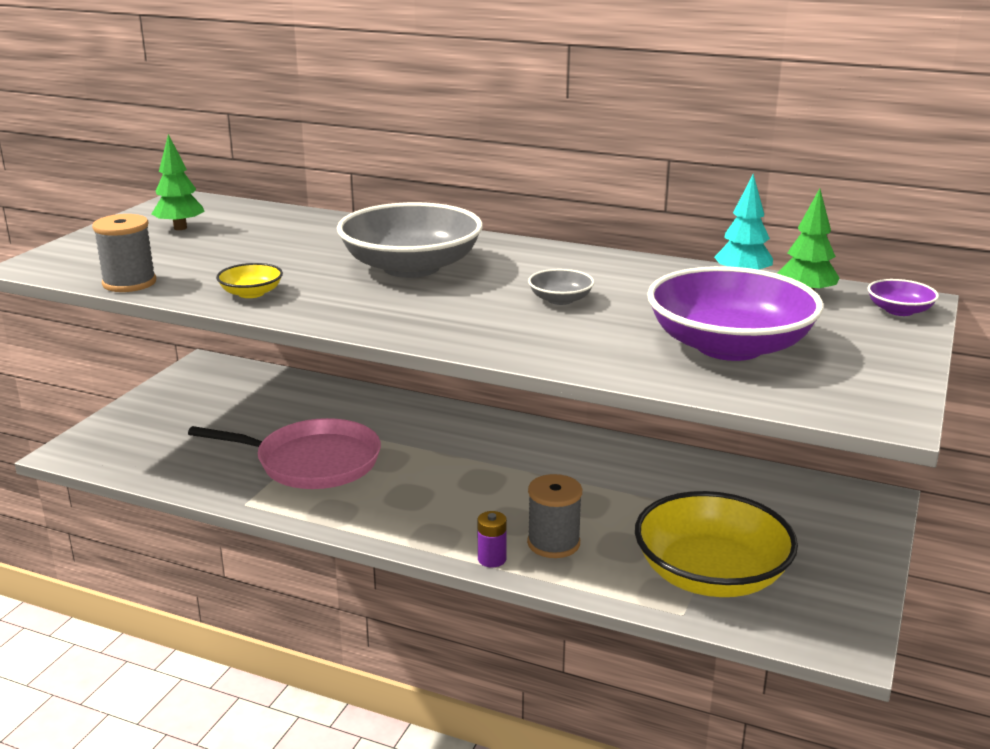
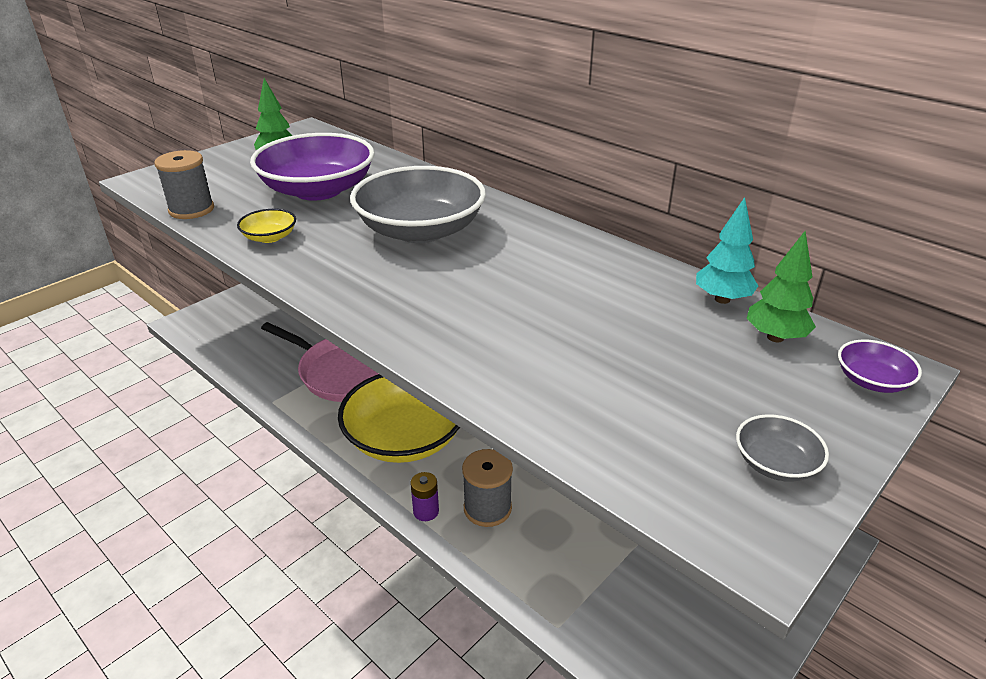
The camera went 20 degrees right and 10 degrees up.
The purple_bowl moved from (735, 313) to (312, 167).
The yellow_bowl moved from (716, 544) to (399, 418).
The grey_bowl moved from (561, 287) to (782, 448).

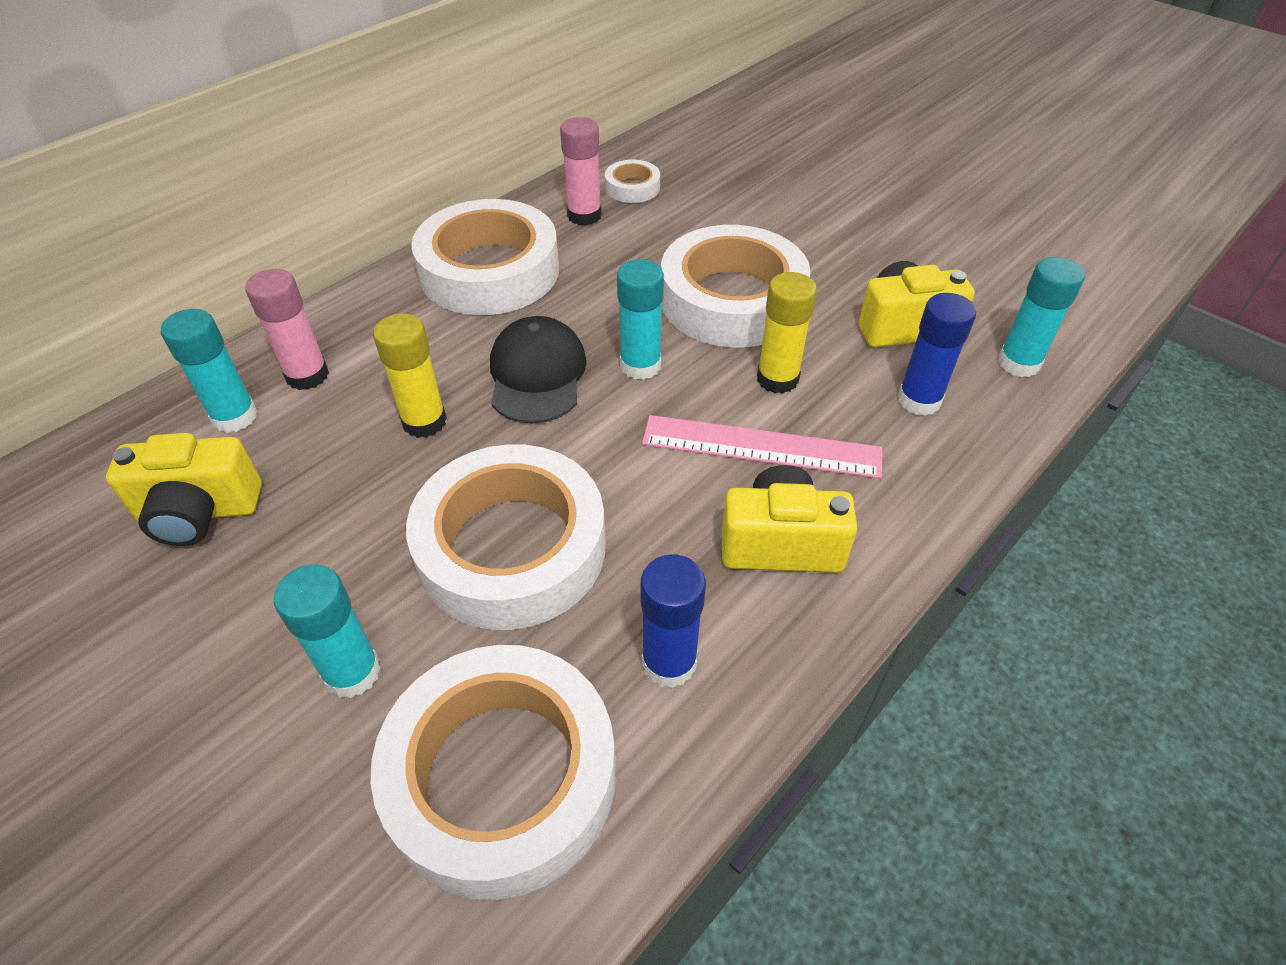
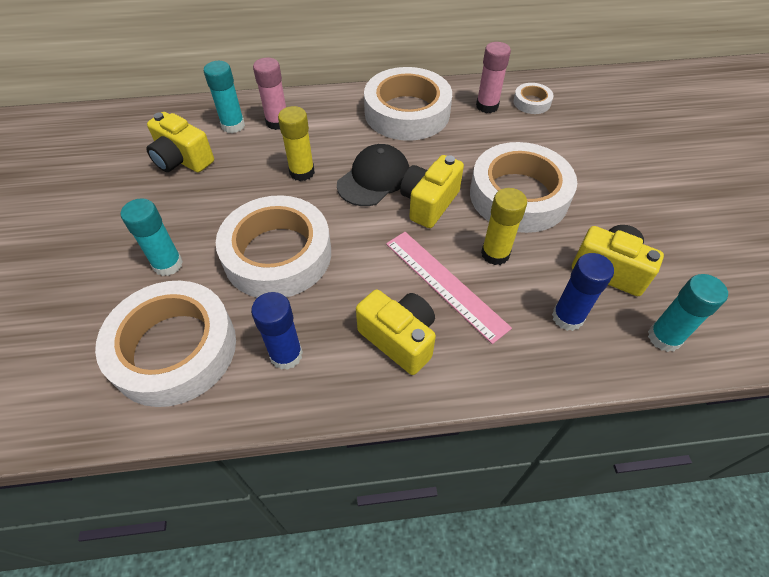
The camera went 40 degrees right and 5 degrees up.
The turquoise_glue_stick at (640, 319) was replaced by the yellow_camera at (432, 191).

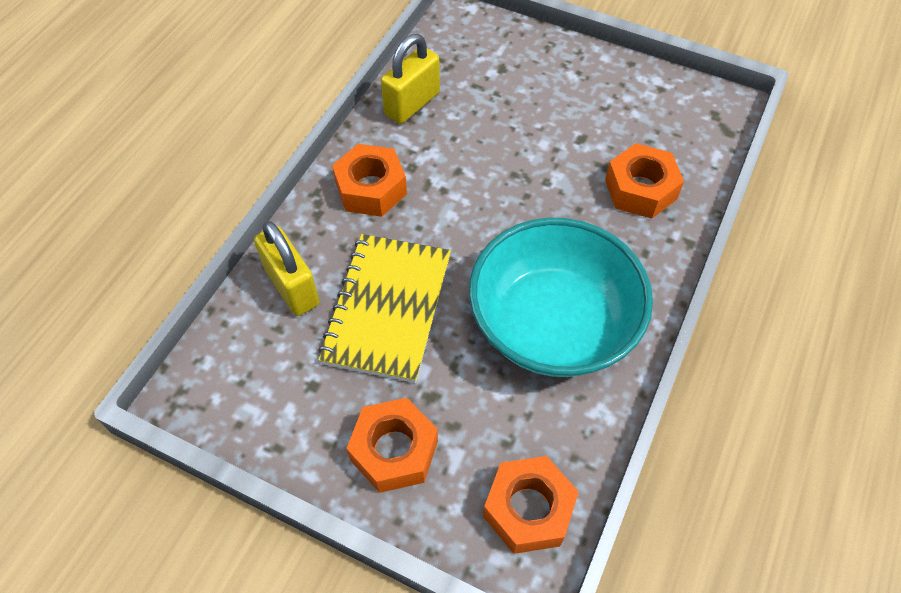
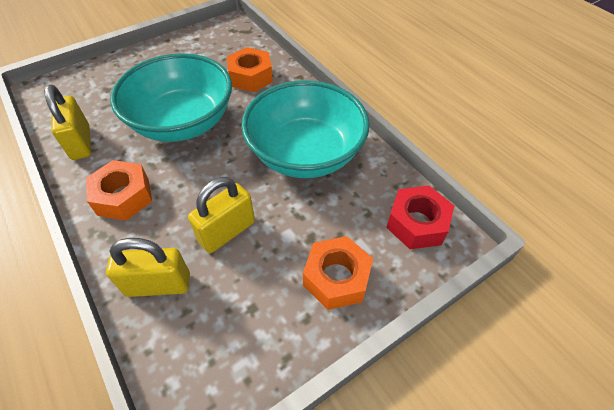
The camera went 60 degrees left and 5 degrees down.
The turquoise_bowl at (171, 97) appeared.
The yellow_notebook at (384, 308) was replaced by the yellow_padlock at (221, 215).
The orange_nut at (531, 505) became the red_nut at (420, 217).

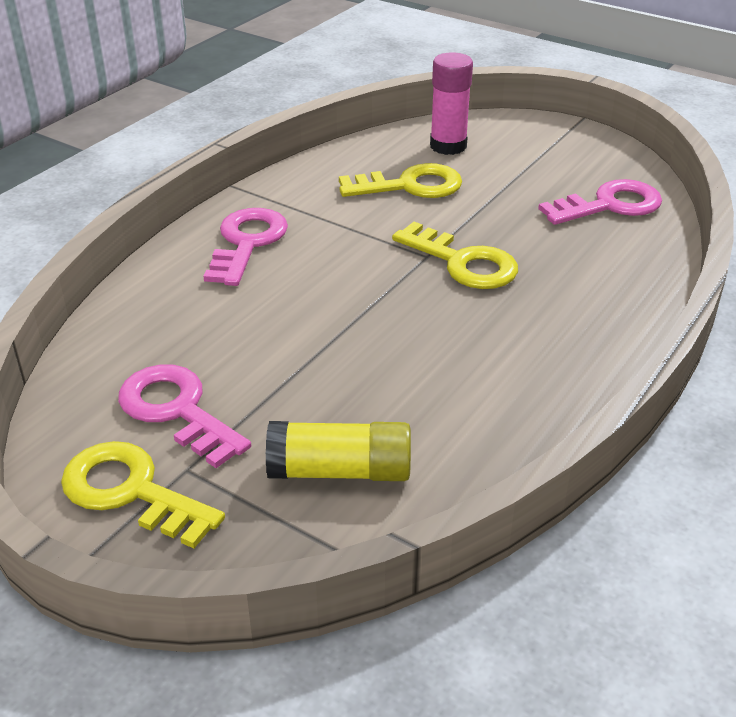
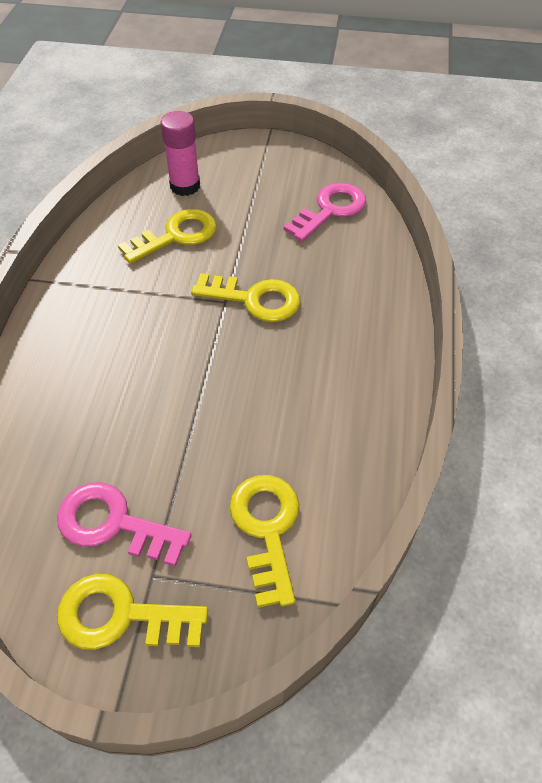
The camera went 25 degrees left and 15 degrees up.
The yellow_glue_stick at (338, 451) was replaced by the yellow_key at (264, 541).
The pink_key at (245, 247) disappeared.

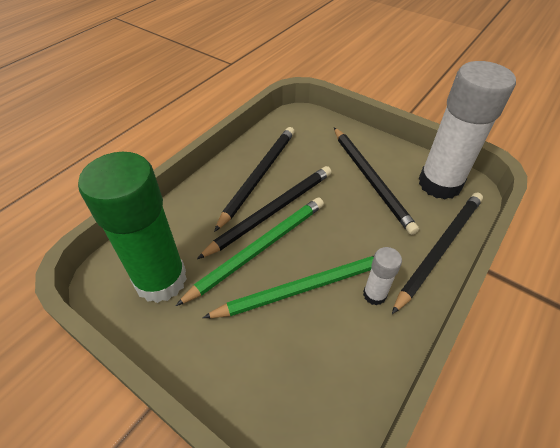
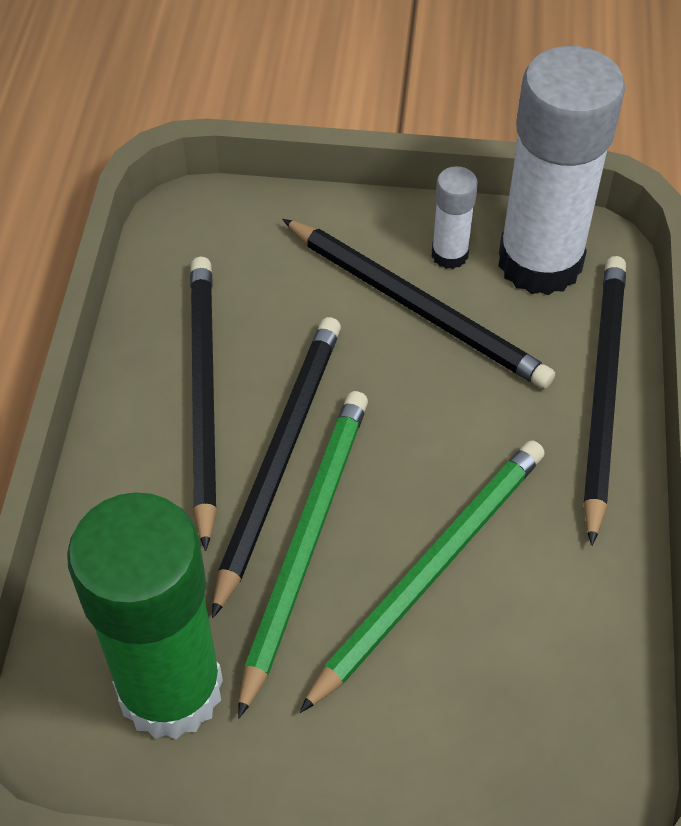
The camera went 30 degrees left and 5 degrees up.
The white_glue_stick moved from (382, 276) to (455, 217).

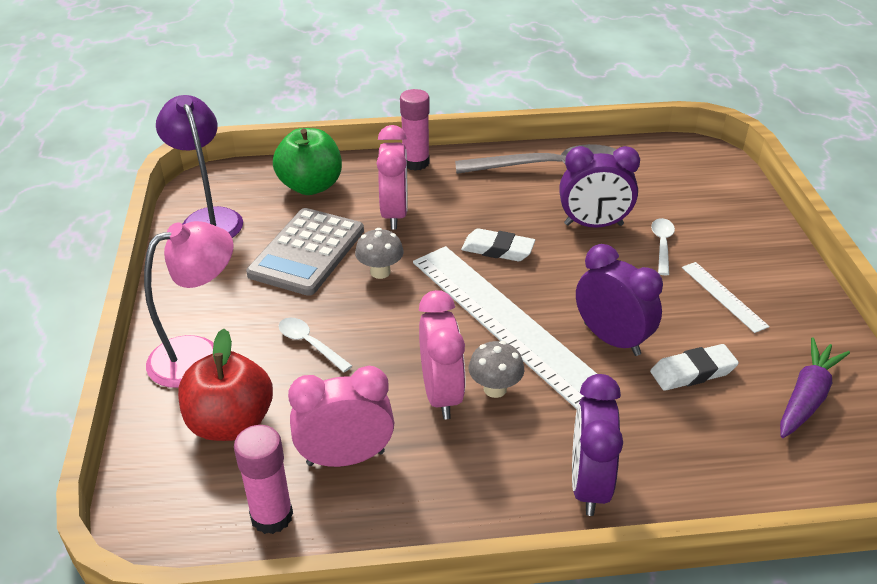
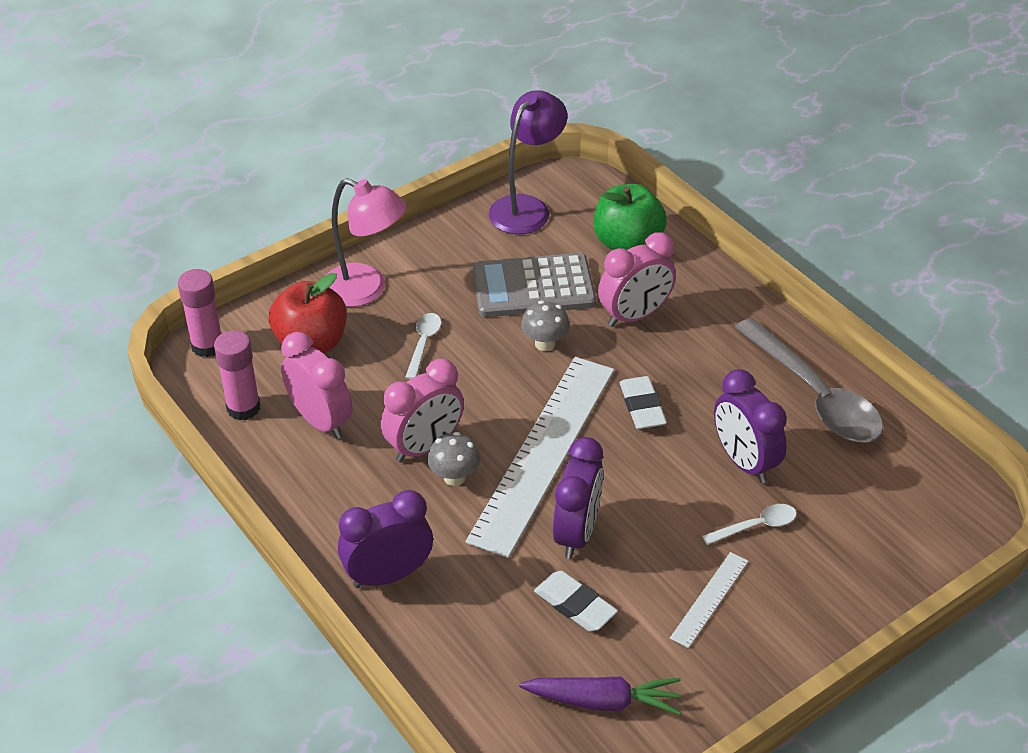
The camera went 60 degrees right and 5 degrees up.
The pink_glue_stick moved from (415, 130) to (200, 313).

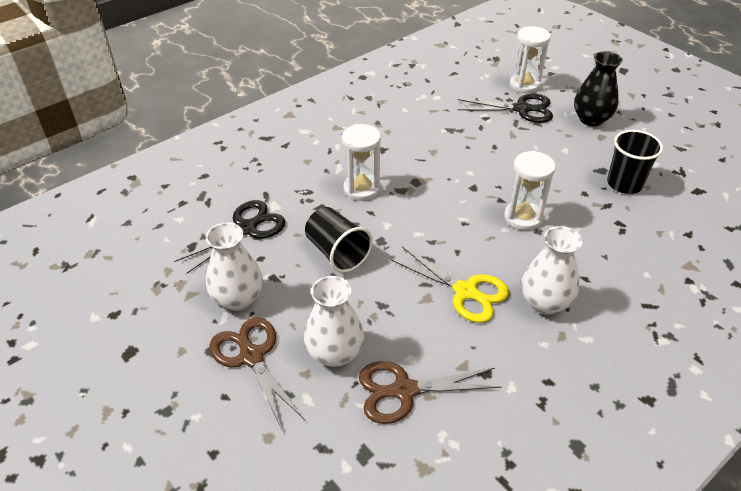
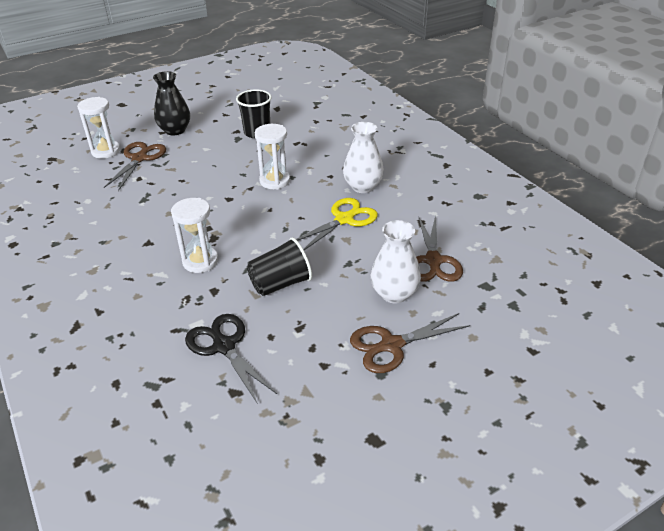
The camera went 80 degrees left and 5 degrees down.
The black_scissors at (505, 108) became the brown_scissors at (135, 166).
The white_vase at (234, 266) disappeared.

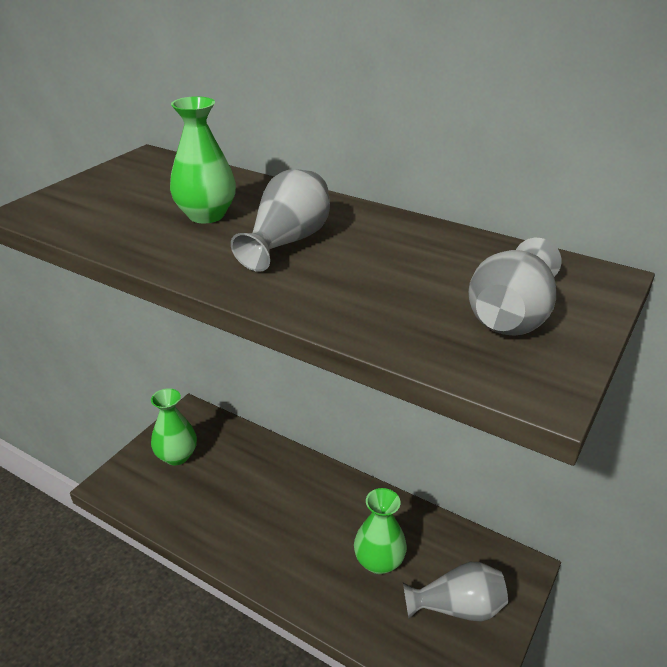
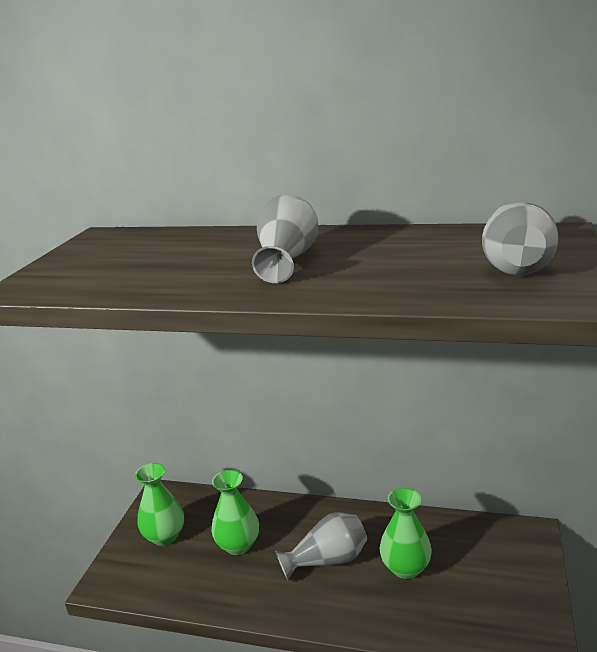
The camera went 15 degrees left and 10 degrees down.
The green_vase moved from (203, 159) to (235, 512).
The grey_vase moved from (455, 592) to (321, 546).

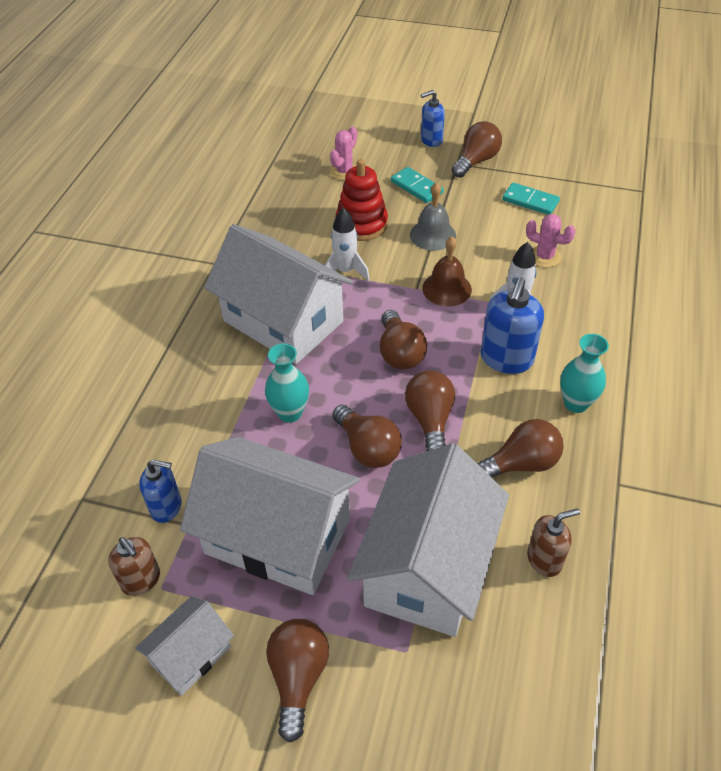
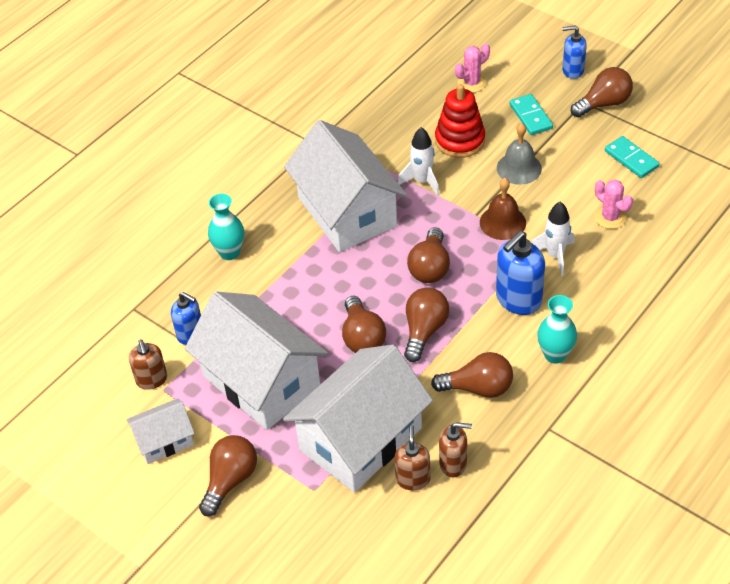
The camera went 25 degrees right and 0 degrees up.
The turquoise_vase moved from (287, 383) to (226, 226).
The brown_soap_dispenser at (412, 458) appeared.

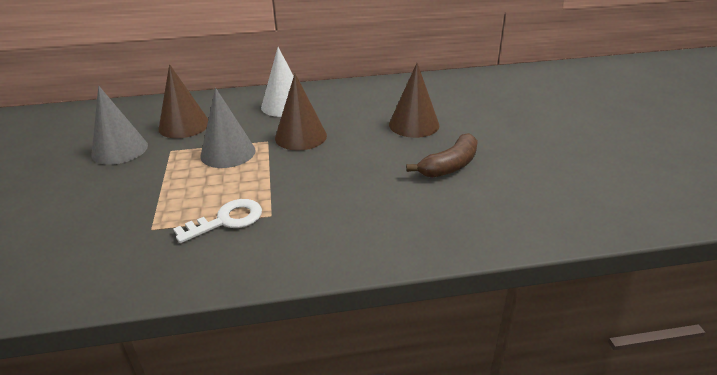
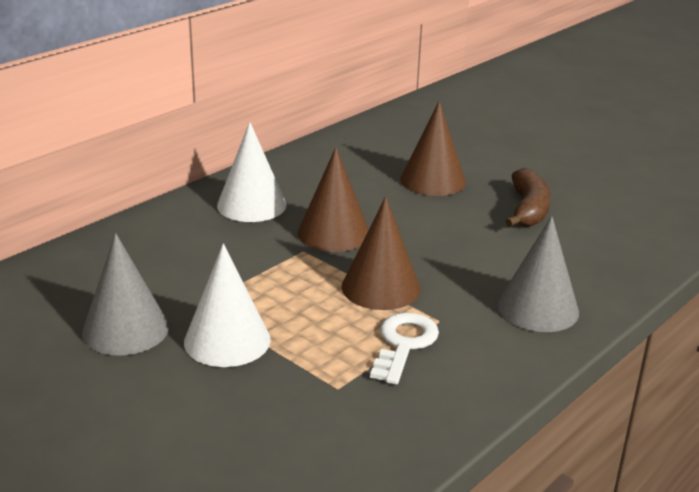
The camera went 40 degrees left and 5 degrees down.
The white_cone at (227, 305) appeared.
The brown_cone moved from (183, 101) to (381, 253).
The grey_cone moved from (228, 128) to (538, 274).

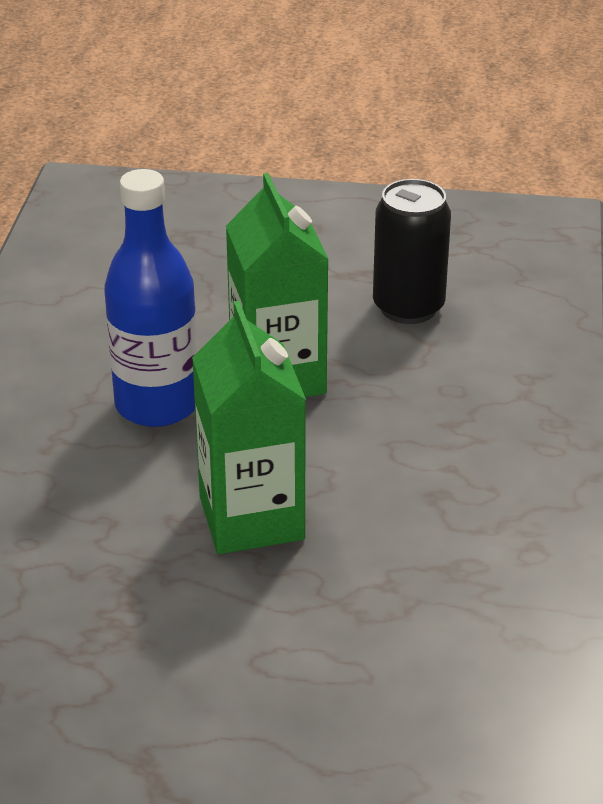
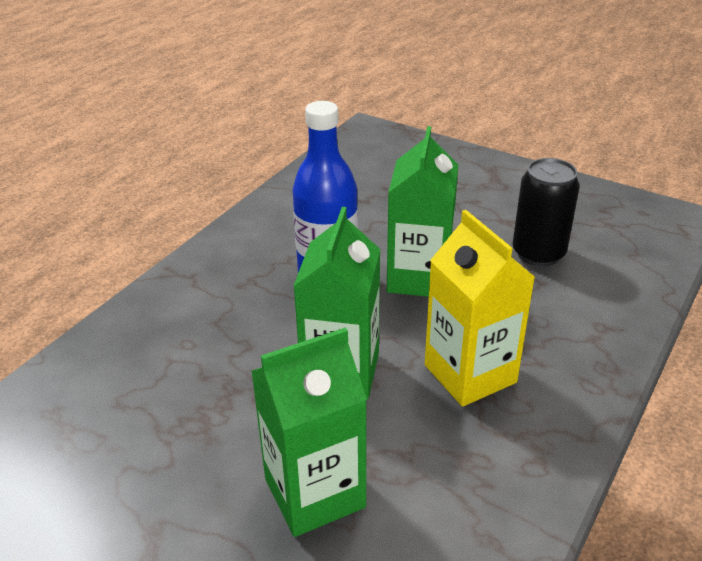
The camera went 25 degrees right and 0 degrees up.
The green_carton at (309, 432) appeared.
The yellow_carton at (480, 308) appeared.

